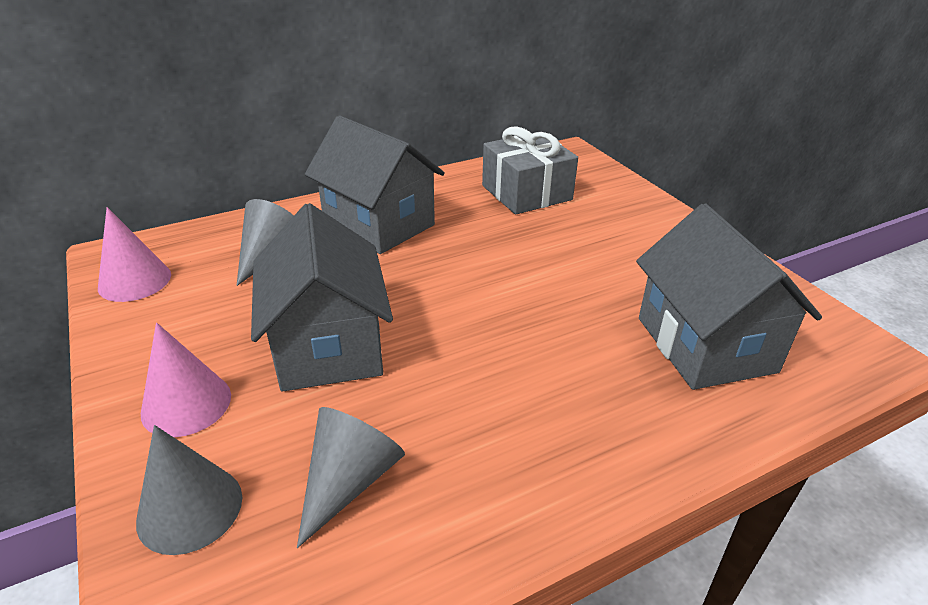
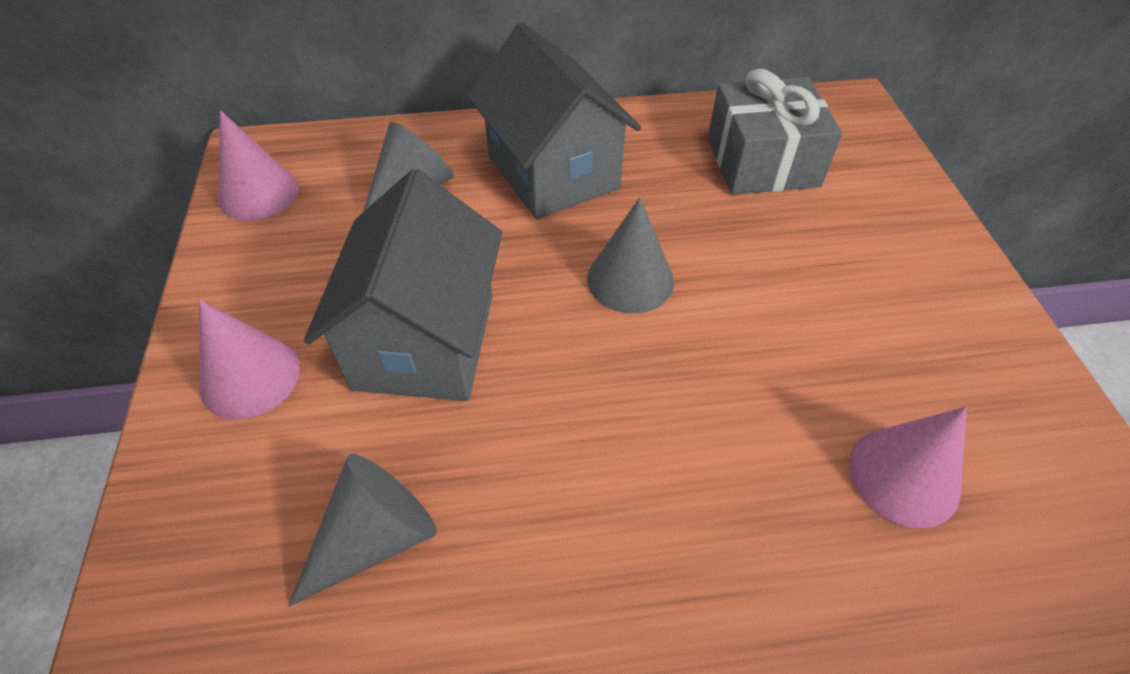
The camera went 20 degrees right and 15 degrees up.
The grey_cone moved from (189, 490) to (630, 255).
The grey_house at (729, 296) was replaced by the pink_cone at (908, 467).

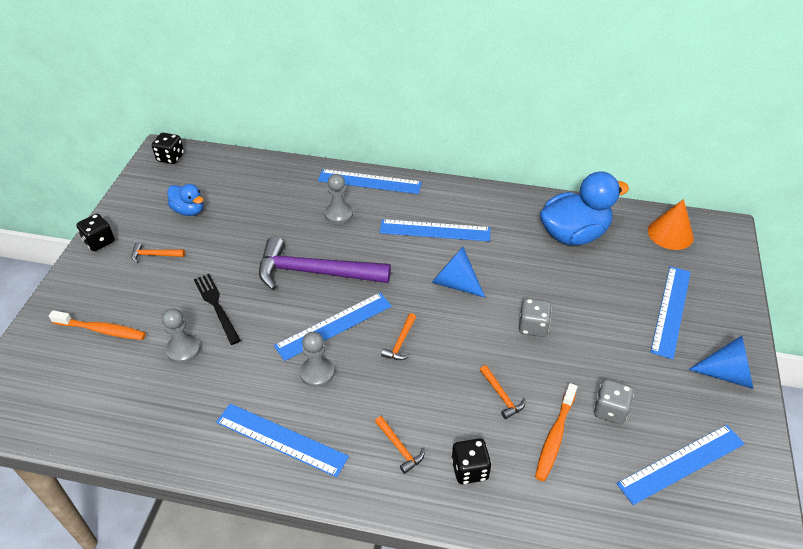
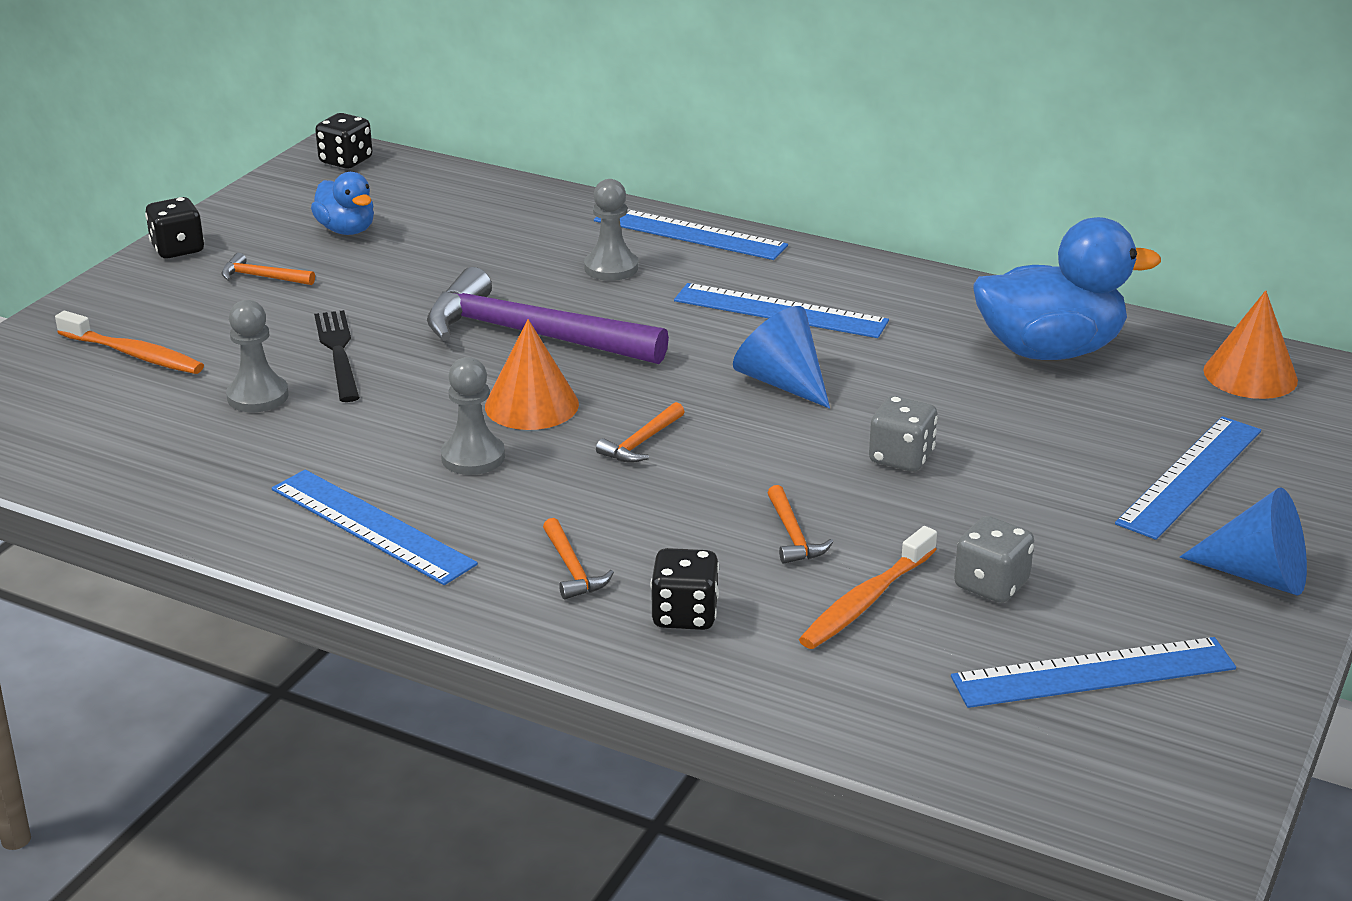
The camera went 15 degrees right and 15 degrees down.
The blue_ruler at (333, 327) was replaced by the orange_cone at (532, 374).

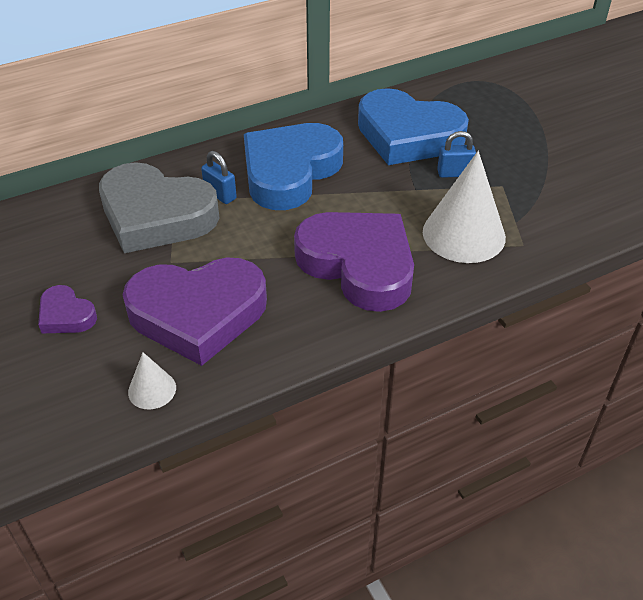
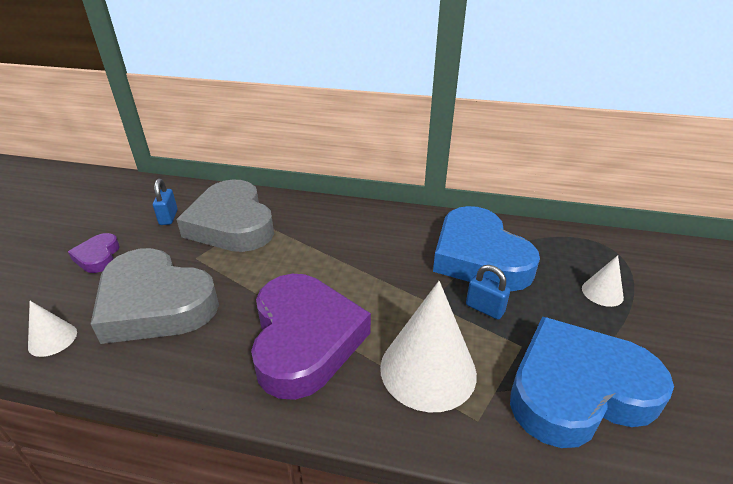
The camera went 40 degrees right and 10 degrees down.
The purple_heart at (195, 312) became the grey_heart at (155, 296).
The blue_padlock moved from (219, 177) to (165, 202).
The blue_heart moved from (293, 166) to (592, 382).
The white_cone at (603, 281) appeared.

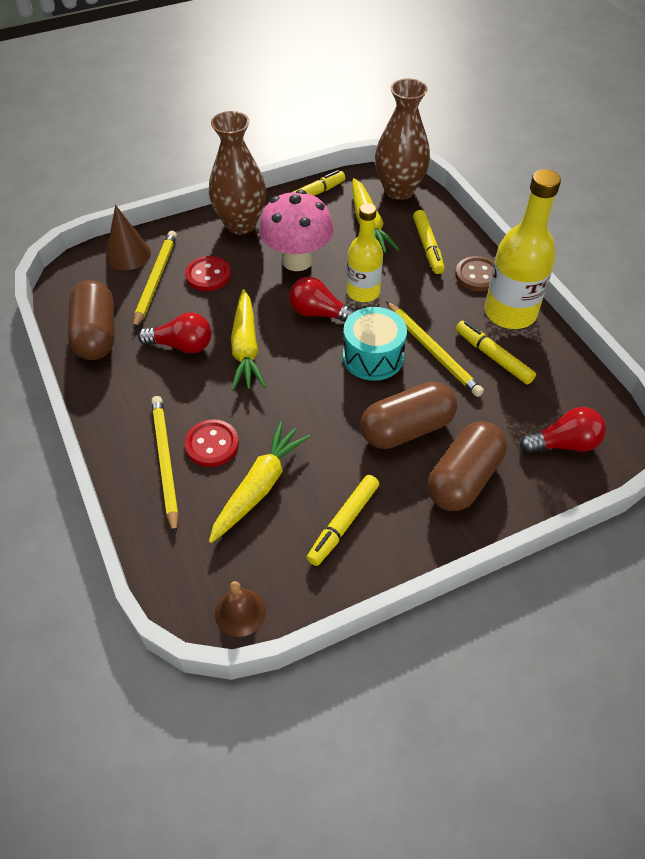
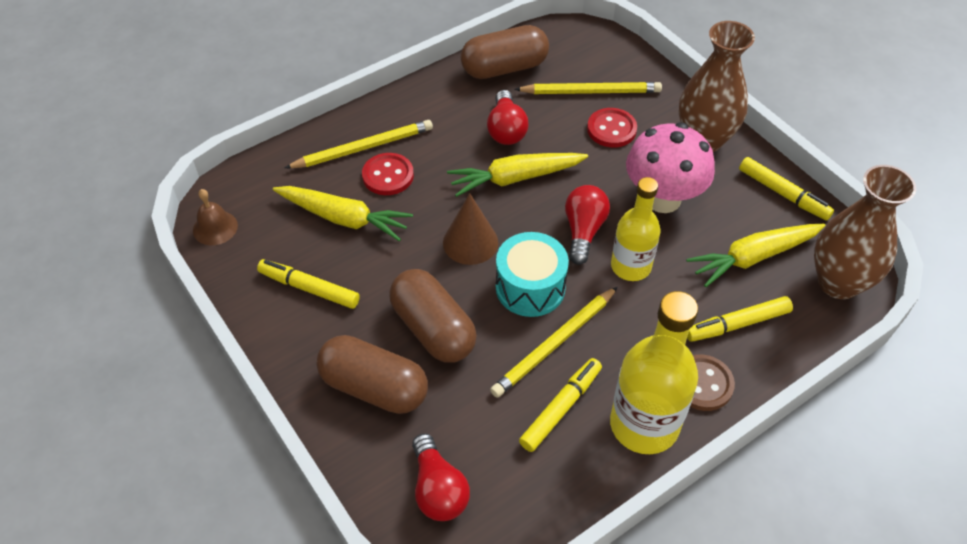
The camera went 80 degrees right and 0 degrees up.
The brown_cone moved from (128, 237) to (470, 229).

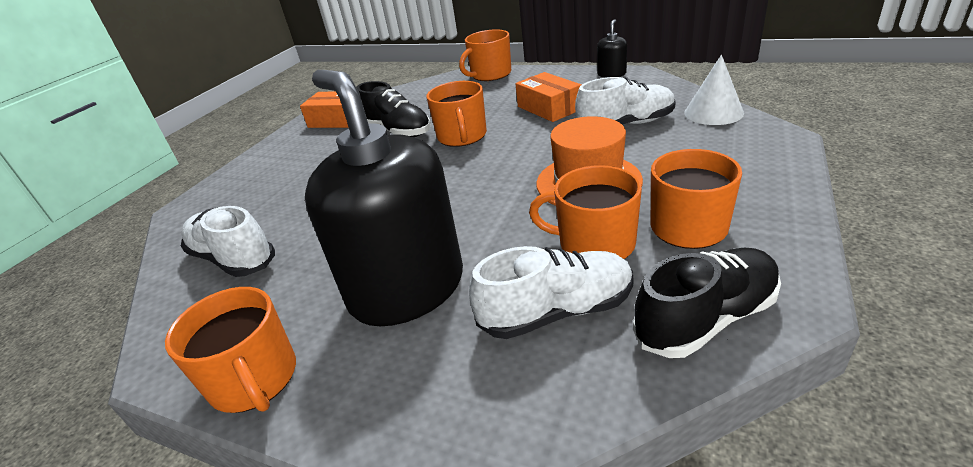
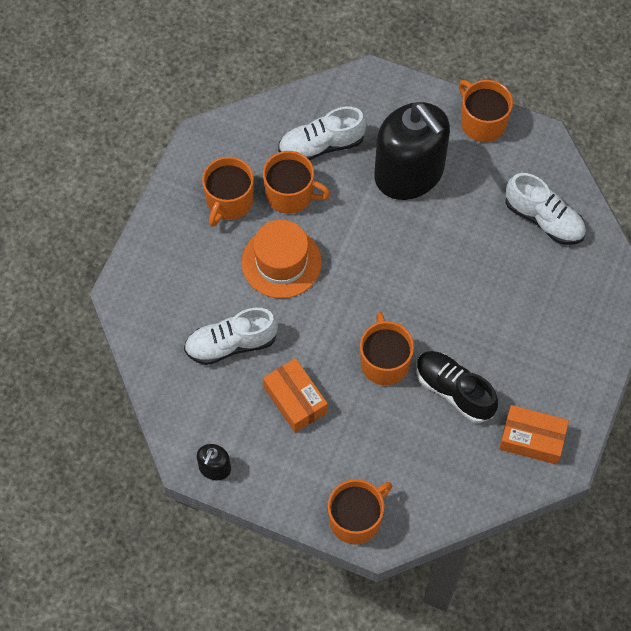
The camera went 175 degrees right and 30 degrees up.
The black_shoe at (707, 303) disappeared.
The white_cone at (714, 90) disappeared.

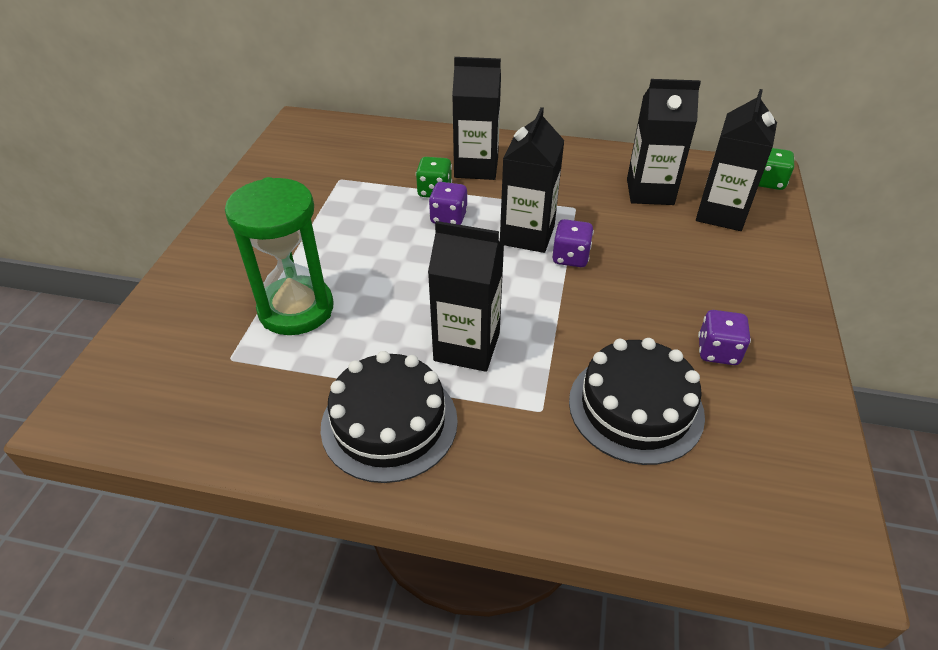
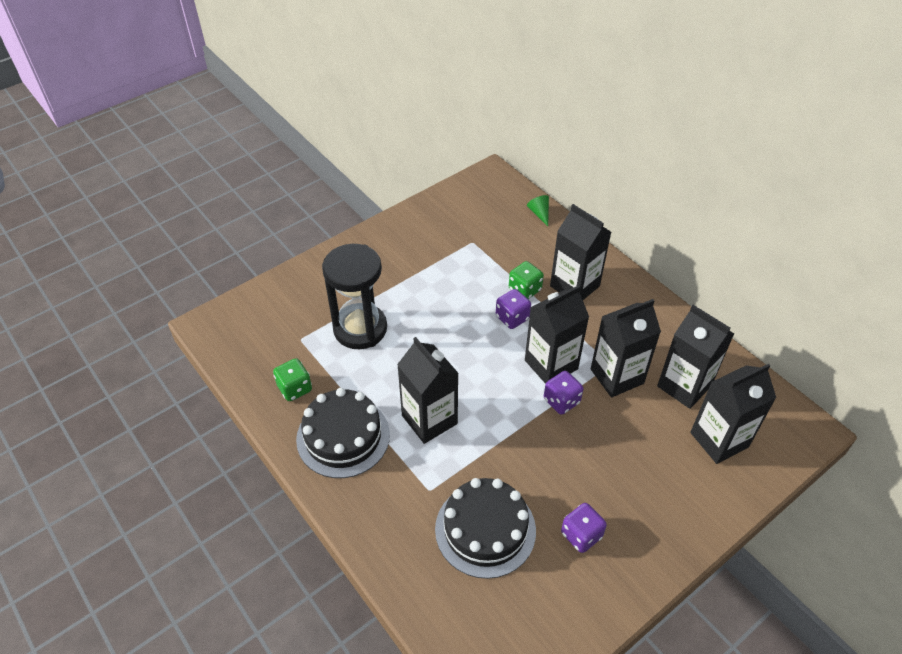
The camera went 40 degrees right and 5 degrees up.
The green_dice moved from (776, 169) to (292, 379).
The green_hourglass at (279, 256) became the black_hourglass at (354, 296).
The green_cone at (538, 210) appeared.
The black_carton at (626, 348) appeared.

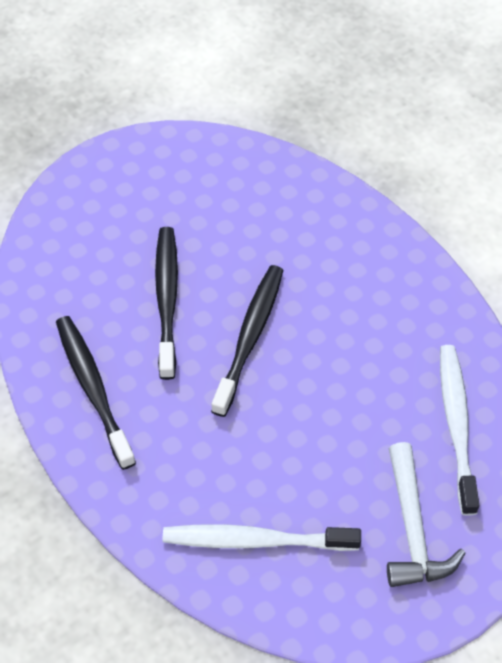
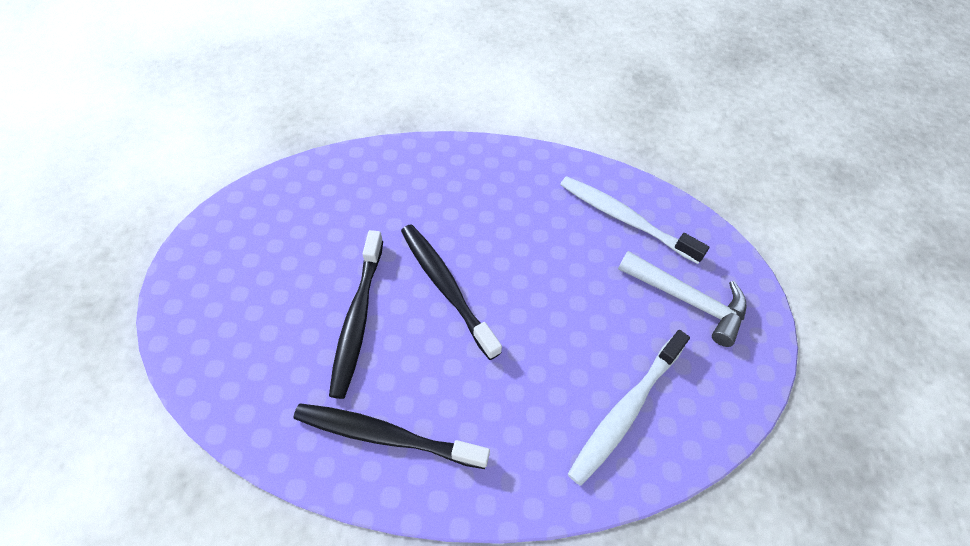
The camera went 55 degrees left and 0 degrees up.
The black_toothbrush at (166, 303) turned 120 degrees counterclockwise.

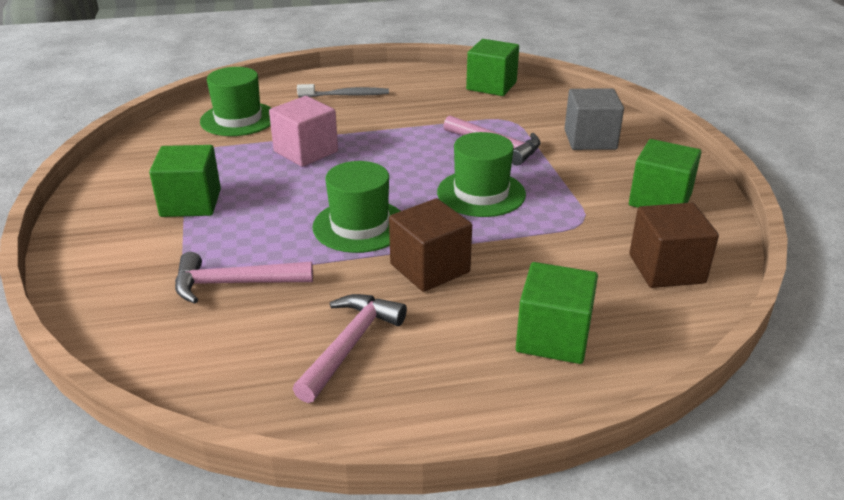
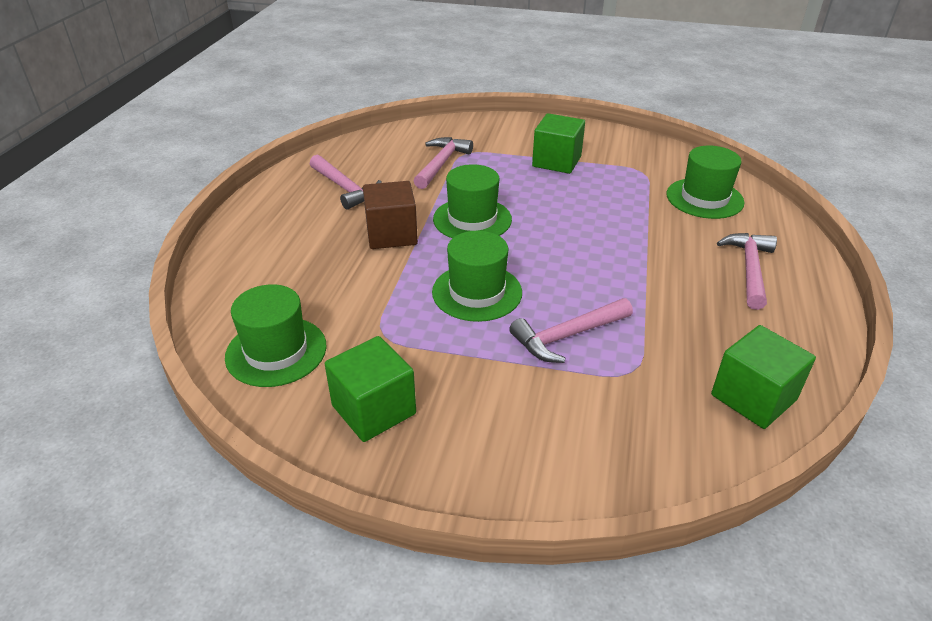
The camera went 115 degrees right and 5 degrees up.
The brown_cube at (674, 245) was replaced by the green_hat at (276, 335).
The grey_toothbrush at (343, 91) was replaced by the pink_hammer at (747, 271).
The pink_cube at (303, 131) disappeared.
The green_cube at (557, 313) disappeared.
The grey_cube at (594, 119) disappeared.

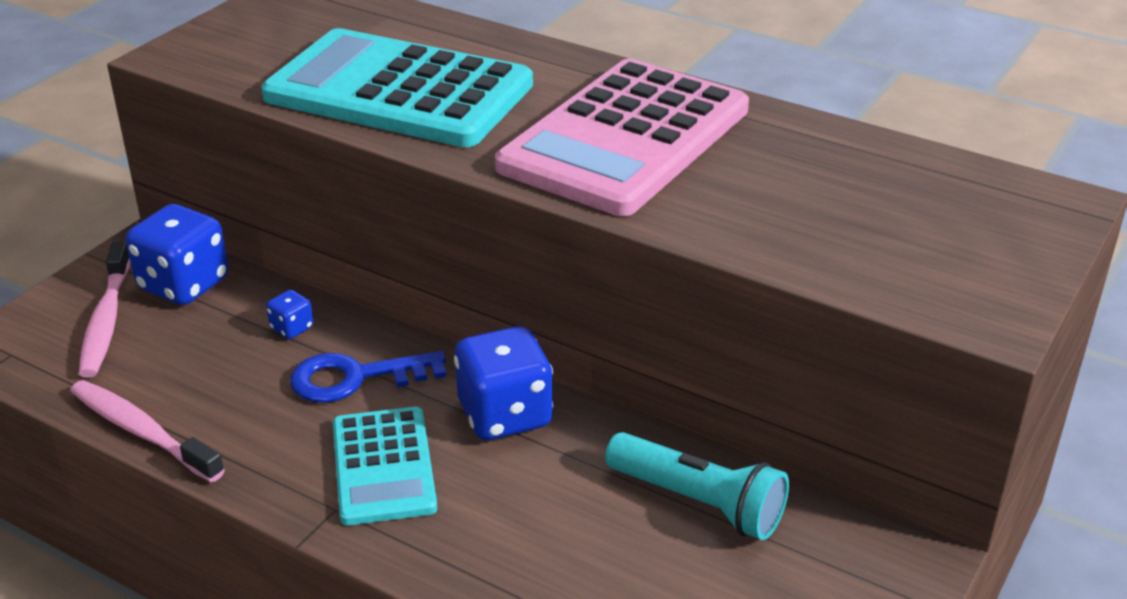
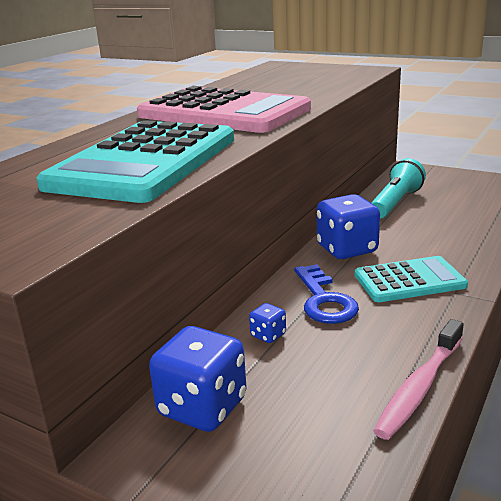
The camera went 90 degrees left and 10 degrees down.
The pink_toothbrush at (104, 310) disappeared.

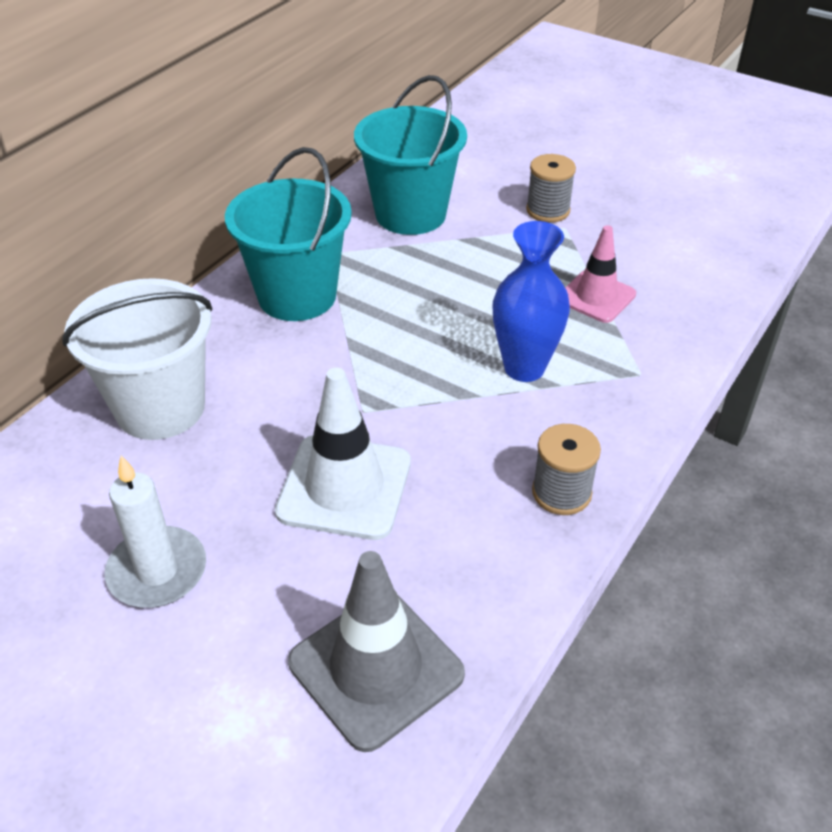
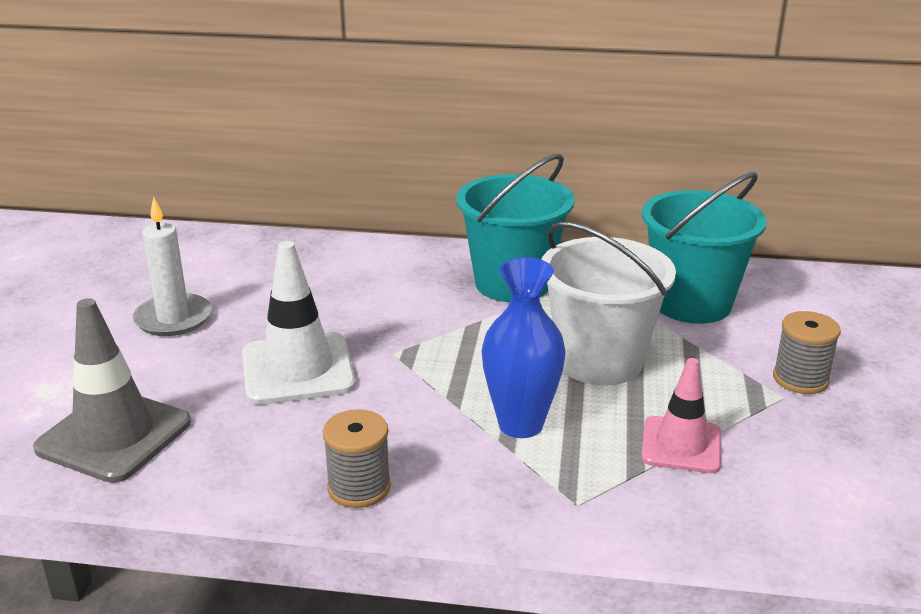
The camera went 65 degrees right and 15 degrees down.
The white_bucket moved from (137, 359) to (608, 304).

